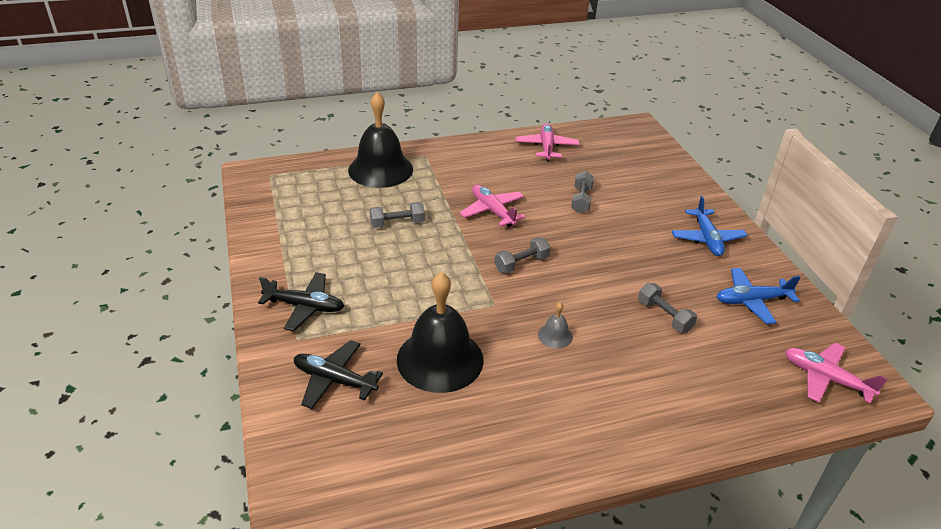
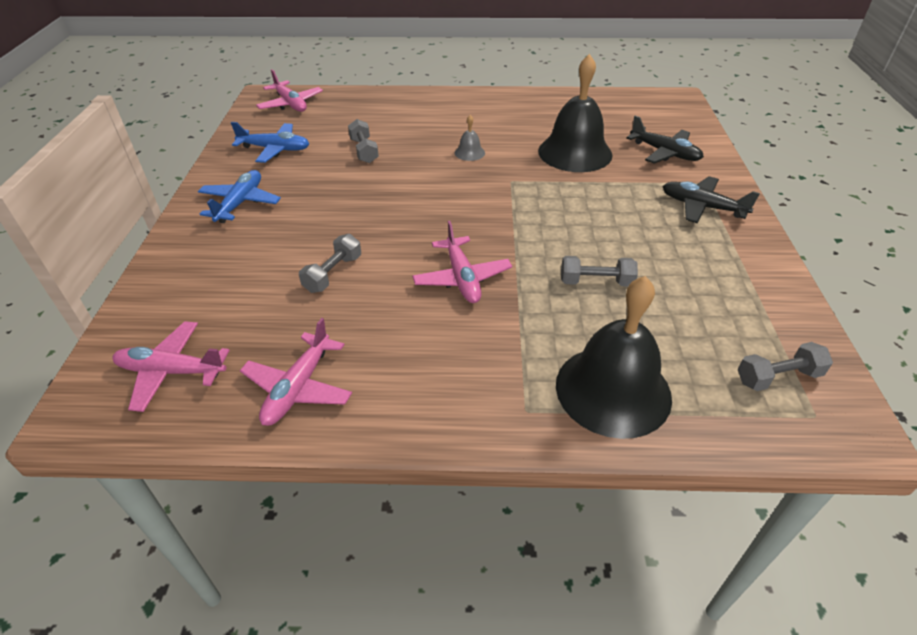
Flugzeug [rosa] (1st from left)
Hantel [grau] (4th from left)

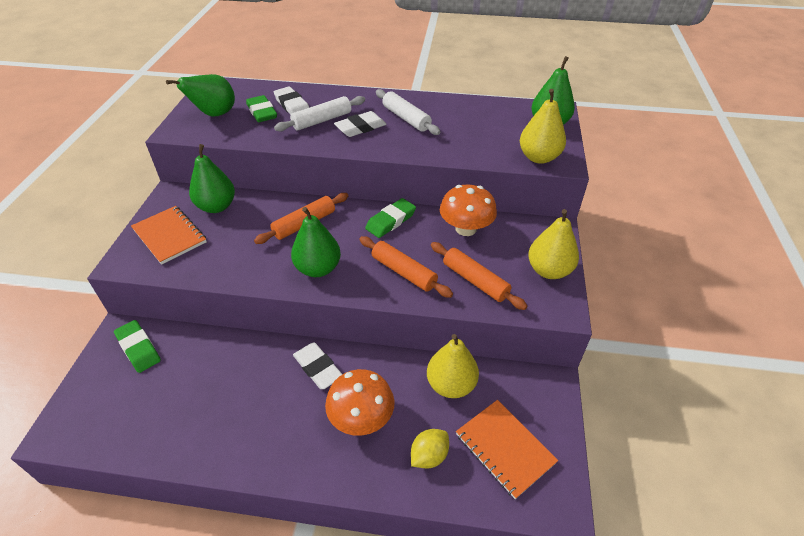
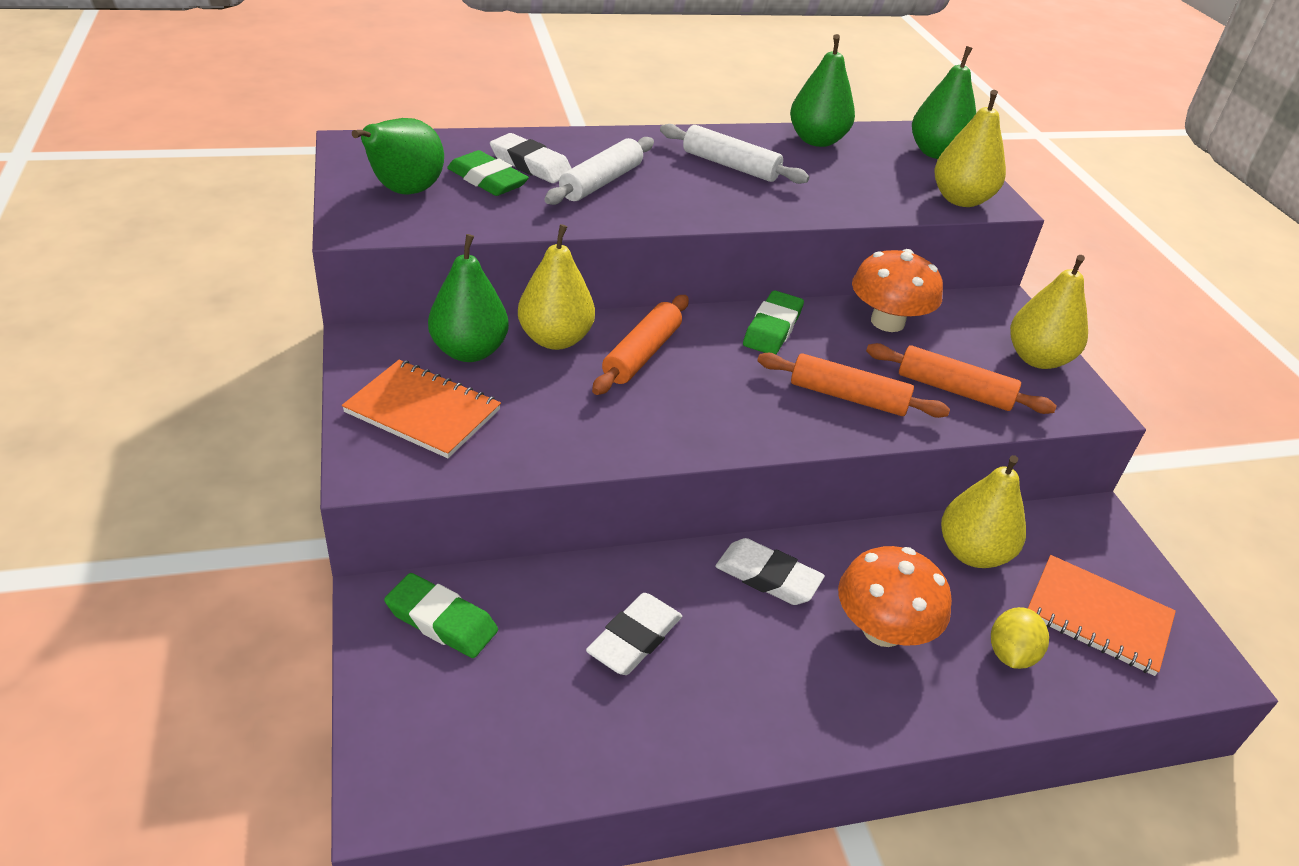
Birne [gelb] (1st from left)
Birne [grün] (3rd from left)
Radiergummi [weiß] (2nd from left)

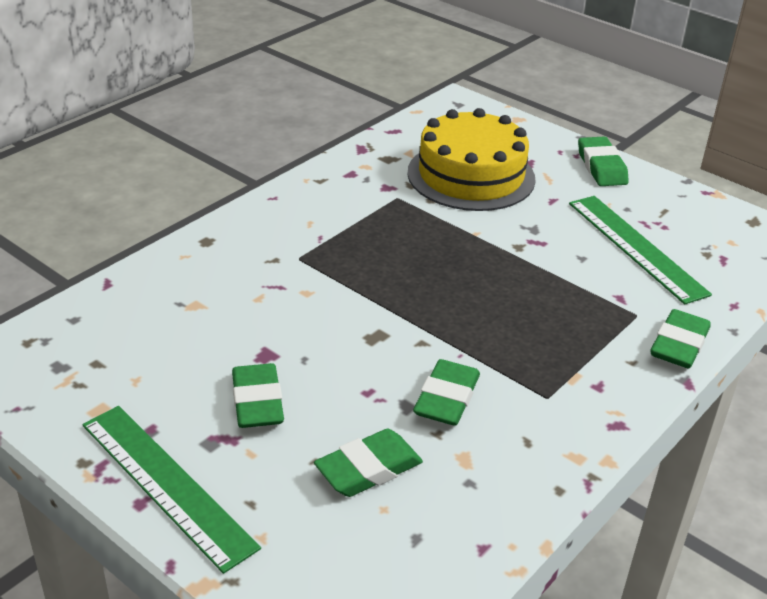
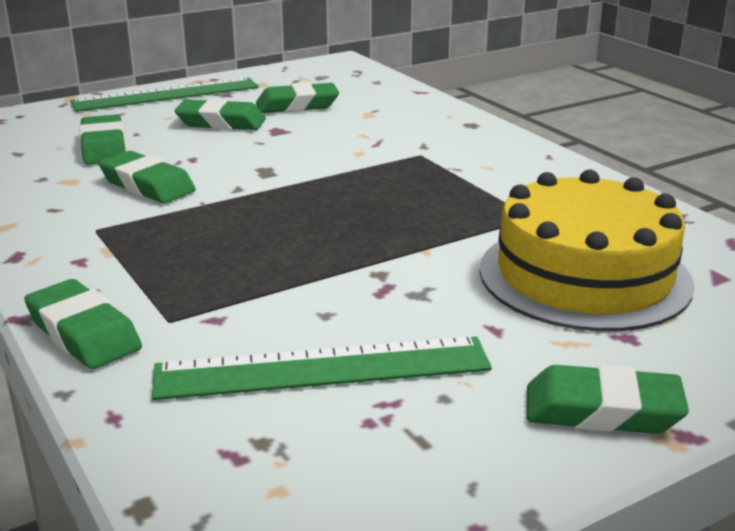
Radiergummi [grün] (5th from left)

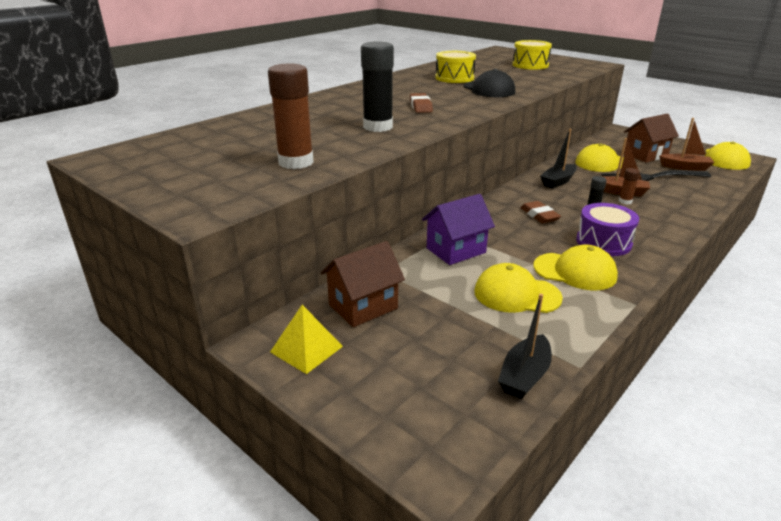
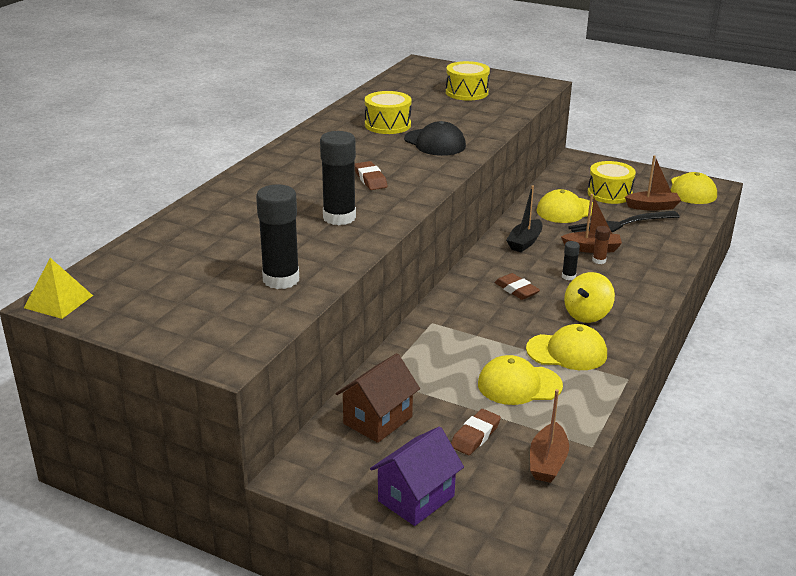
Radiergummi [braun] (2nd from left)
Pyramide [gelb]
Haus [lila]
Kreisel [gelb]
Trommel [gelb] (3rd from left)
Klebestift [schwarz] (1st from left)
Boot [braun] (1st from left)

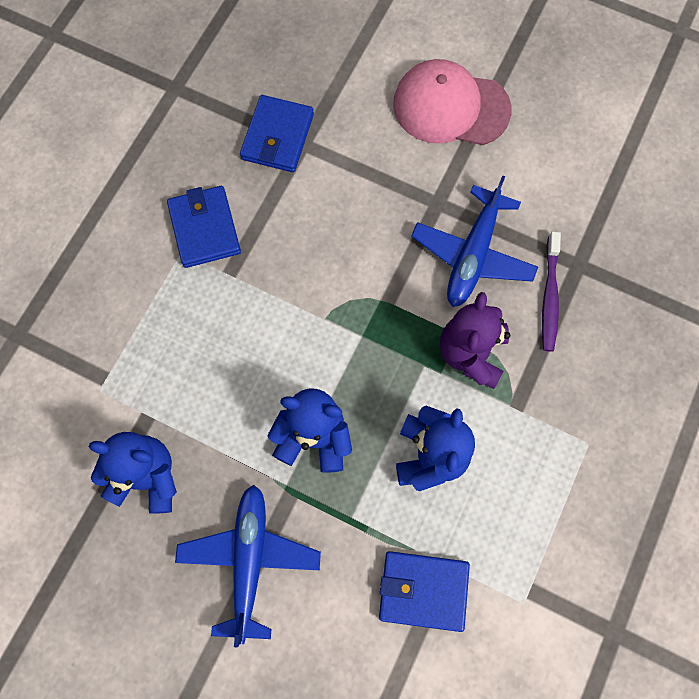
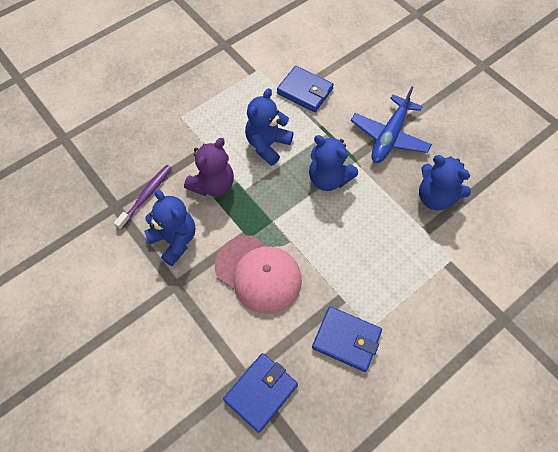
Kappe [rosa]
Teddybär [blau] (1st from left)
Geldbörse [blau] (3rd from left)

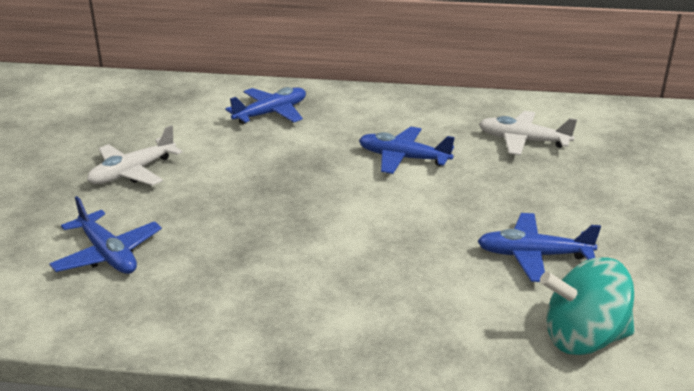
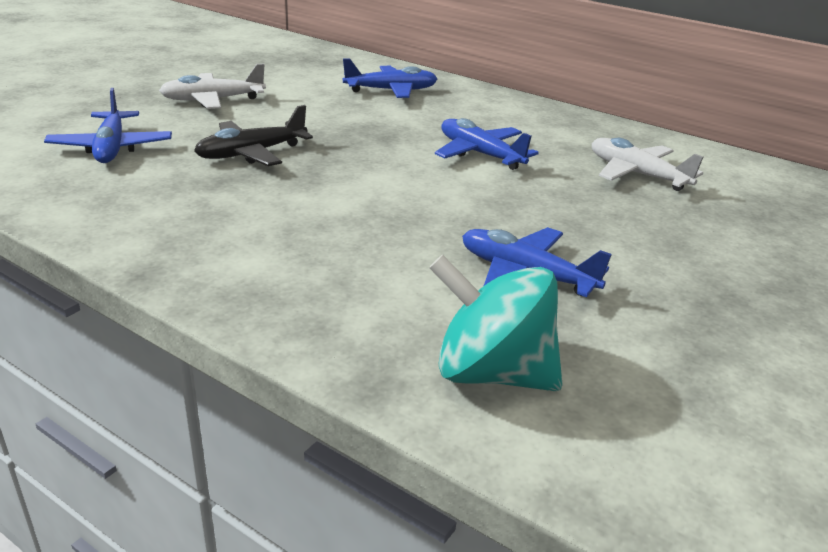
Flugzeug [schwarz]

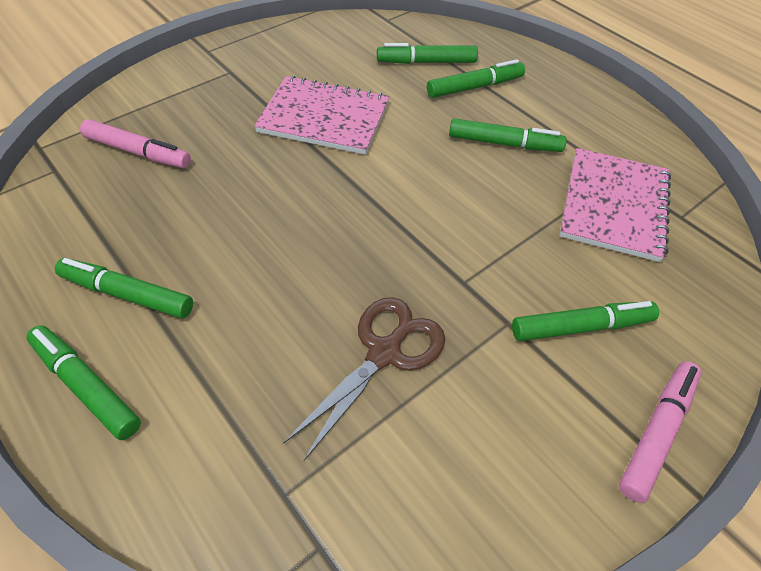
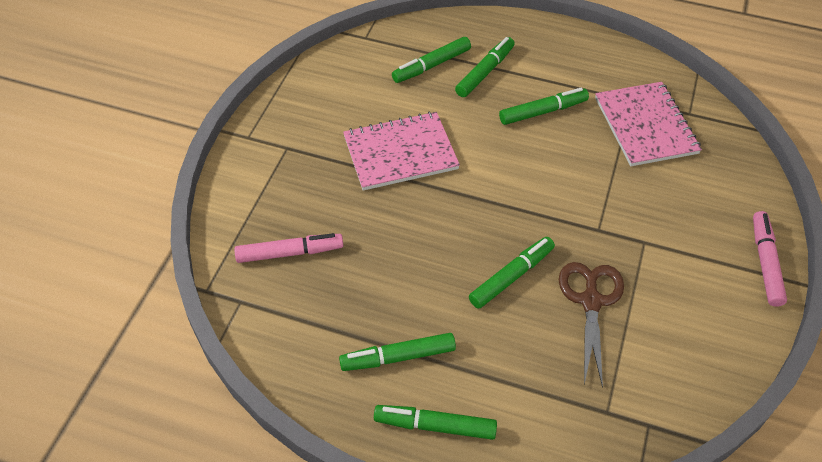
Filzstift [grün] (5th from left)

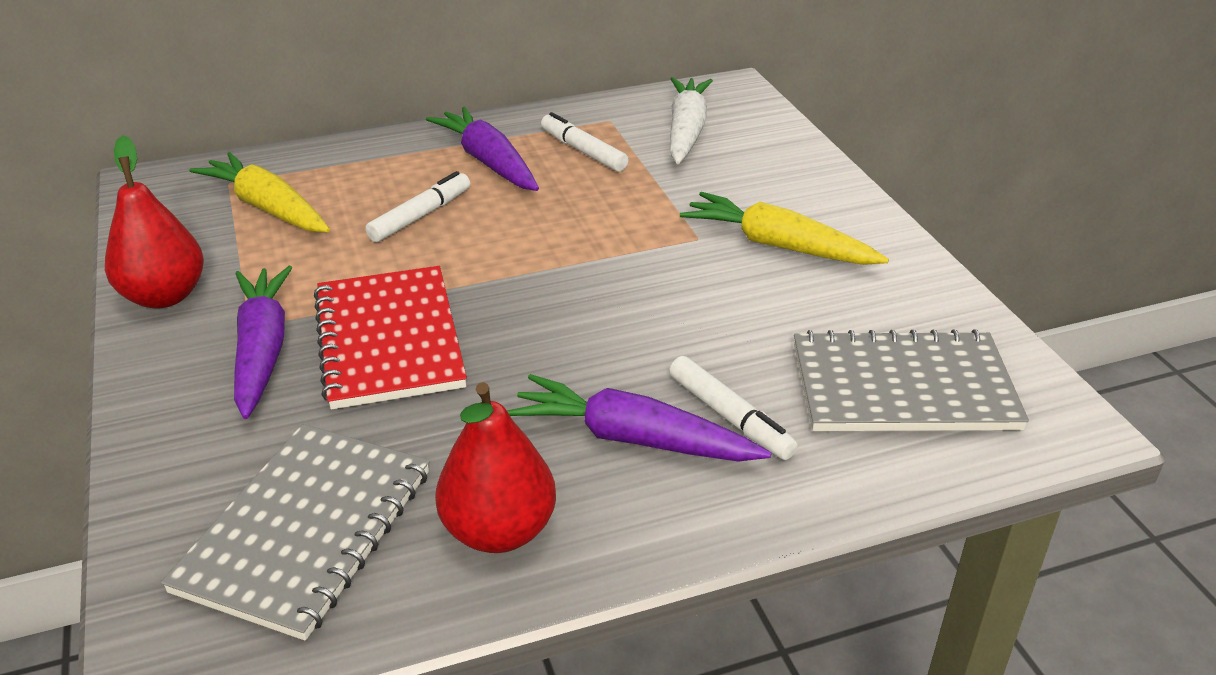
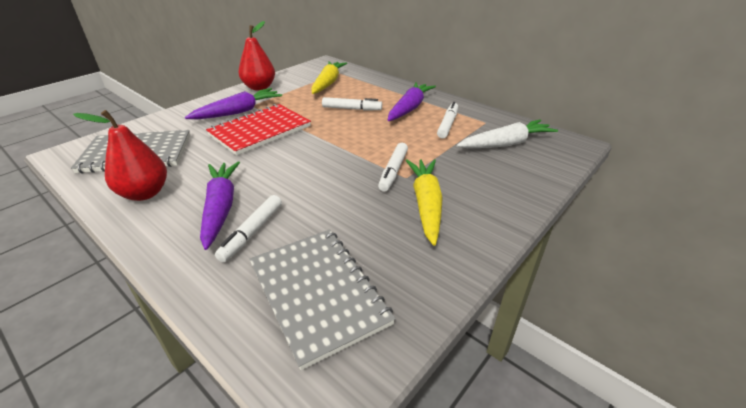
Filzstift [weiß] (3rd from left)

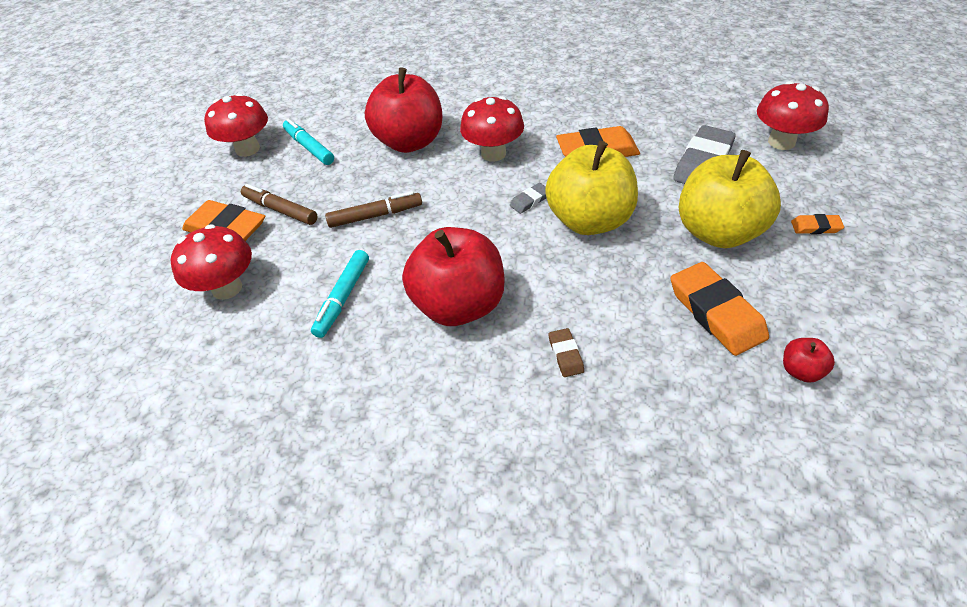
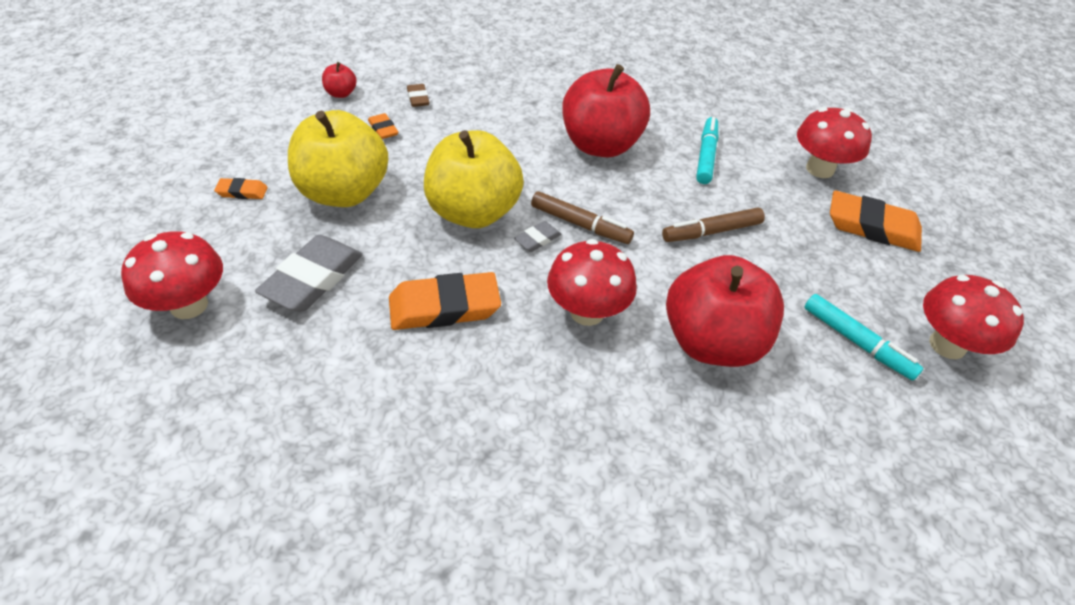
Filzstift [braun] (1st from left)
Radiergummi [braun]
Radiergummi [orange] (2nd from left)

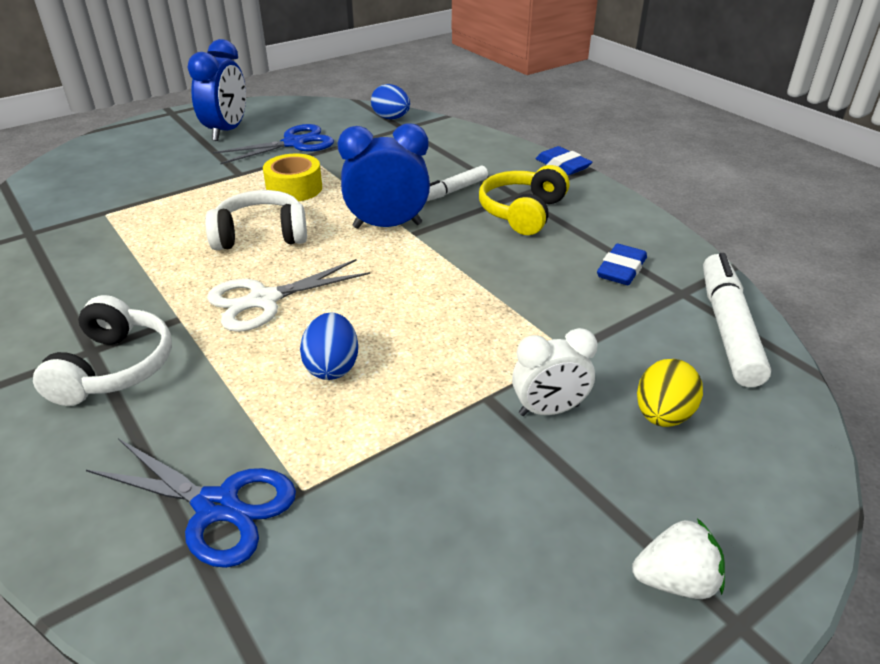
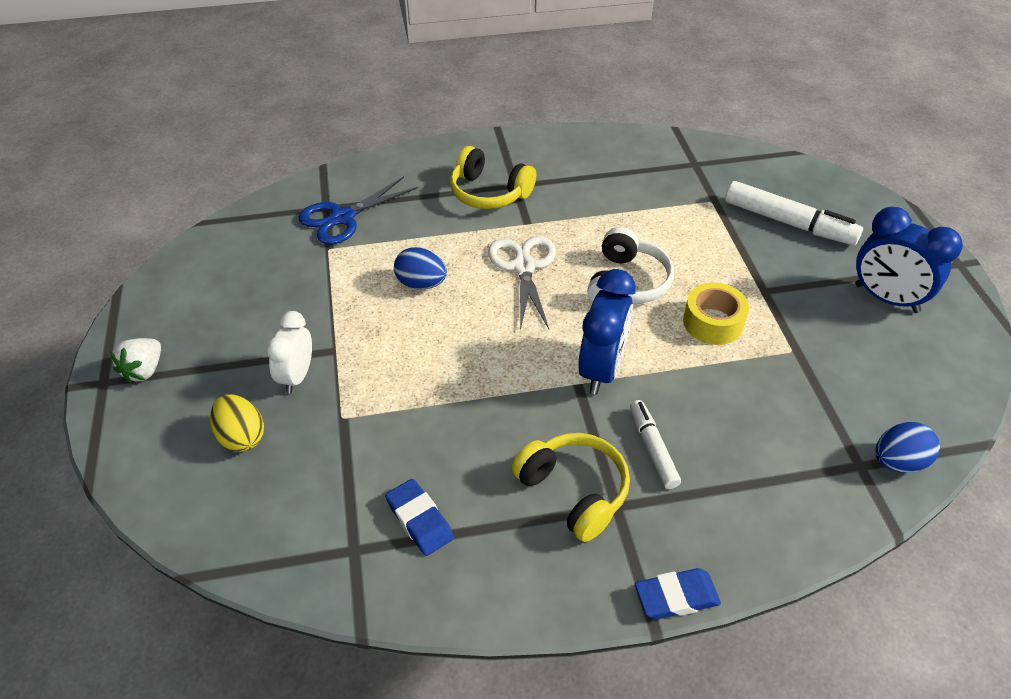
Schere [blau] (2nd from left in the first image)
Filzstift [weiß] (2nd from left)
Kopfhörer [gelb] (1st from left)

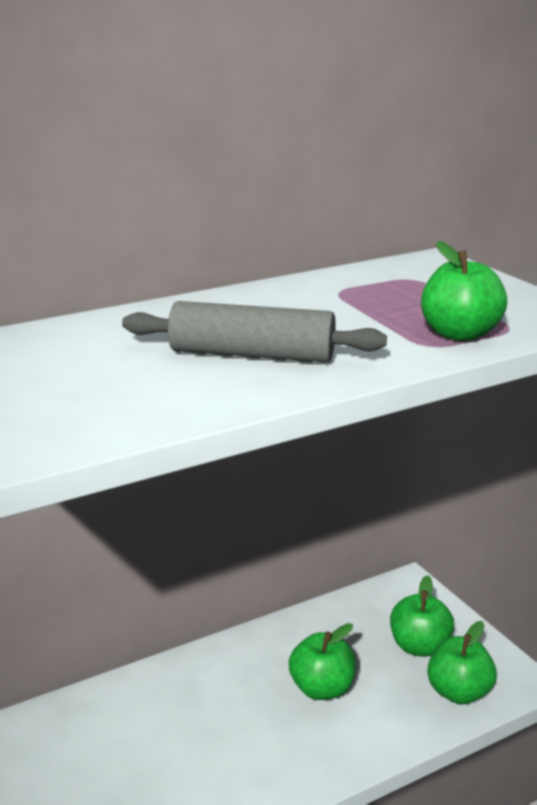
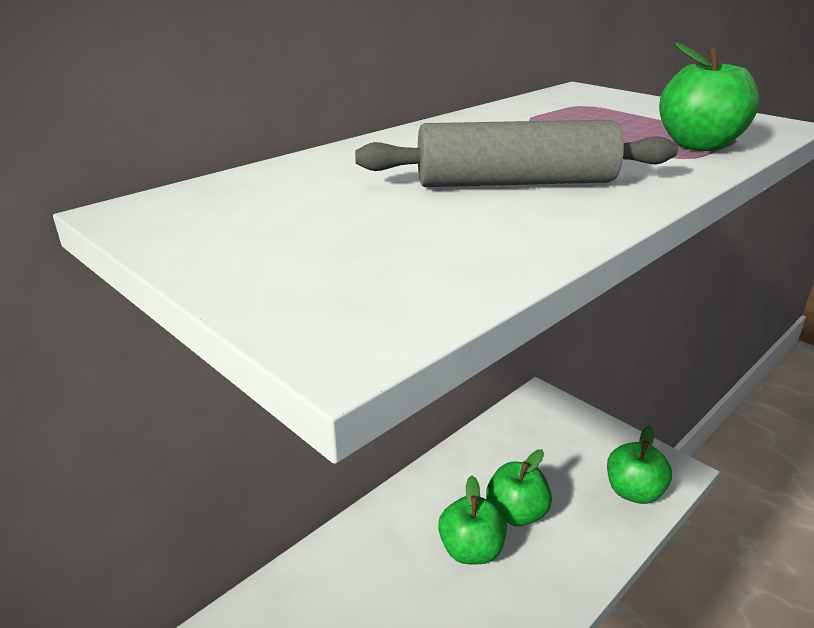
Apfel [grün] (1st from left)

